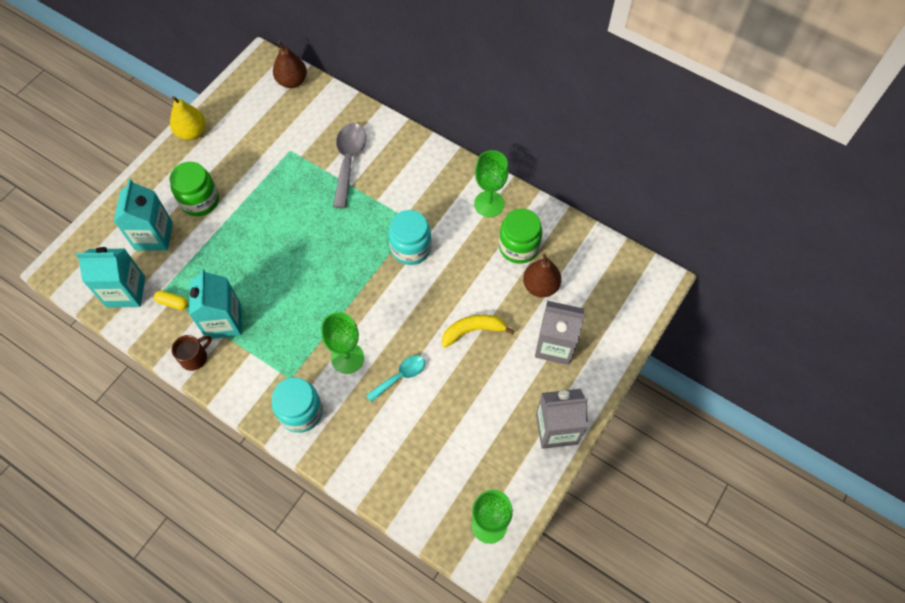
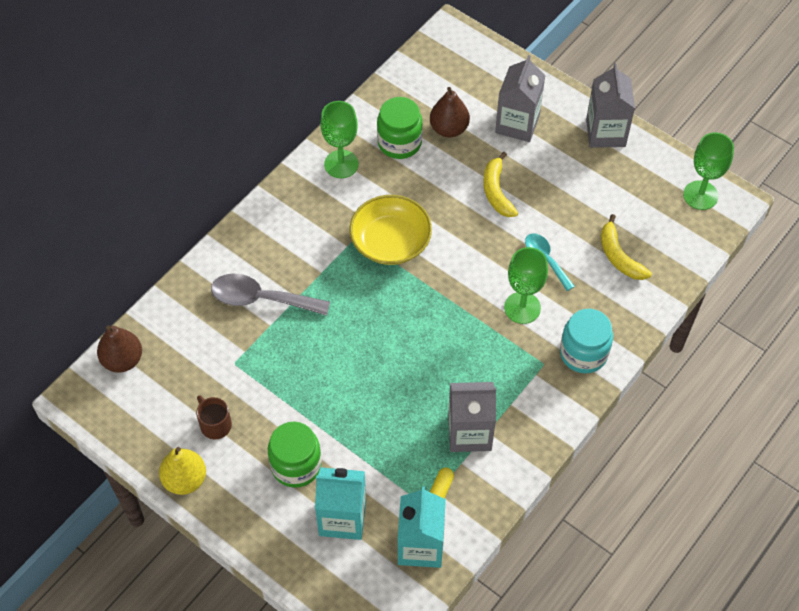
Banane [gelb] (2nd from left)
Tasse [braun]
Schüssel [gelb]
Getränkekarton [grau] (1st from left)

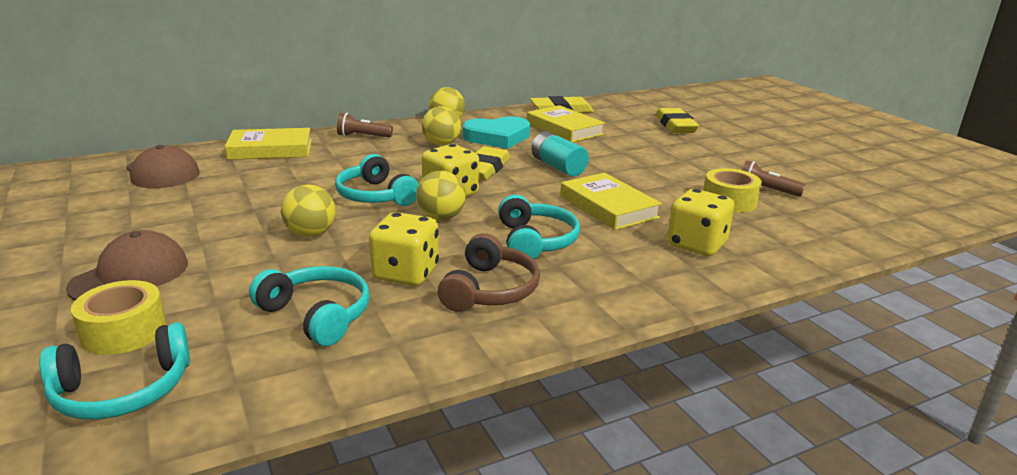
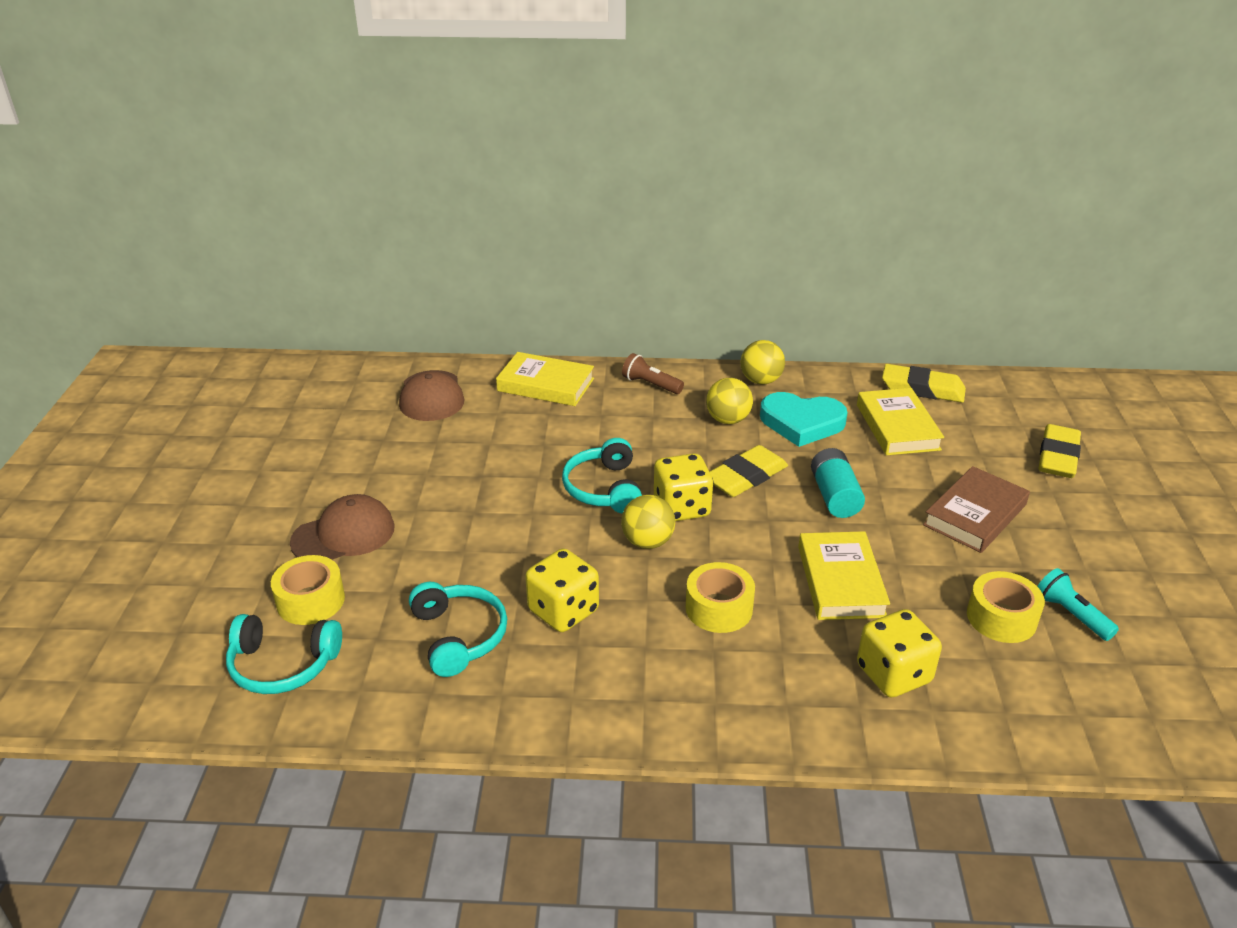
Ball [gelb] (1st from left in the first image)
Kopfhörer [braun]
Buch [braun]
Klebeband [gelb] (2nd from left)
Taschenlampe [türkis]

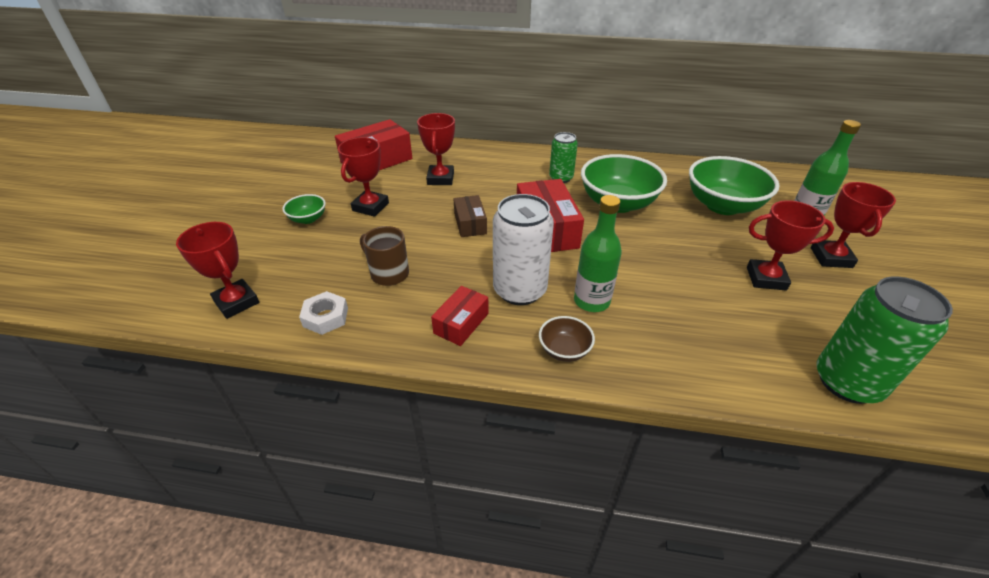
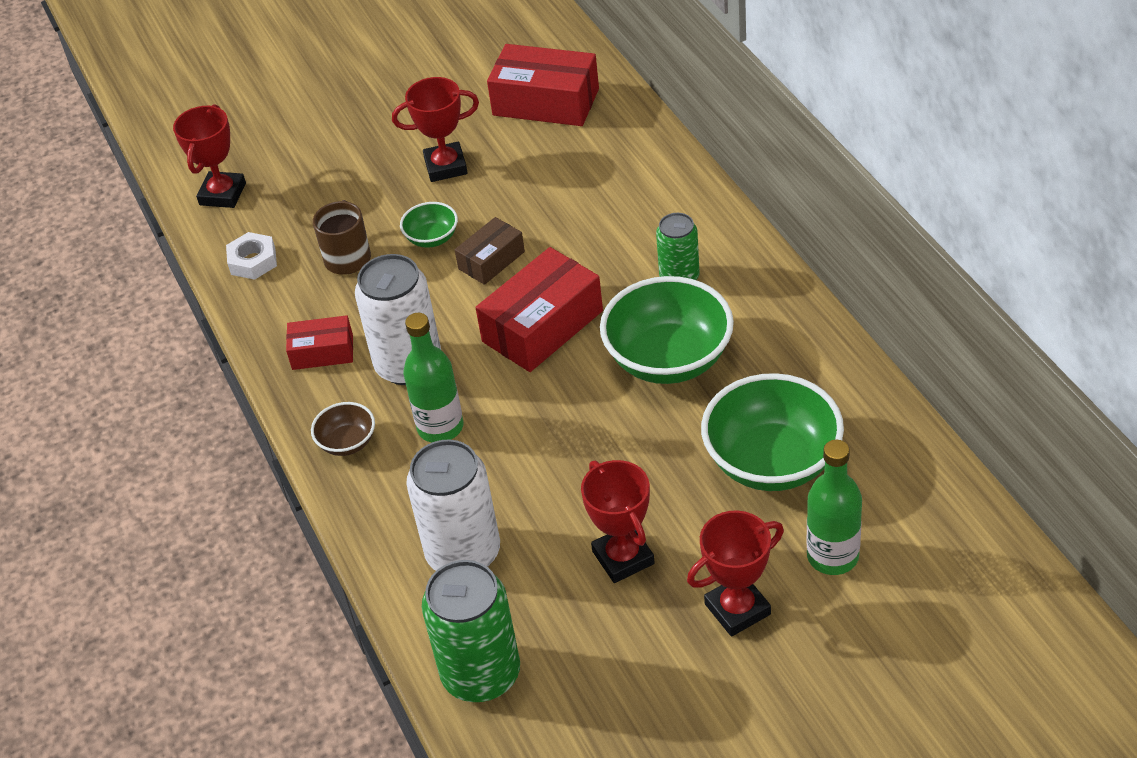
Pokal [rot] (3rd from left in the first image)
Dose [weiß] (2nd from left)
Schüssel [grün] (1st from left)

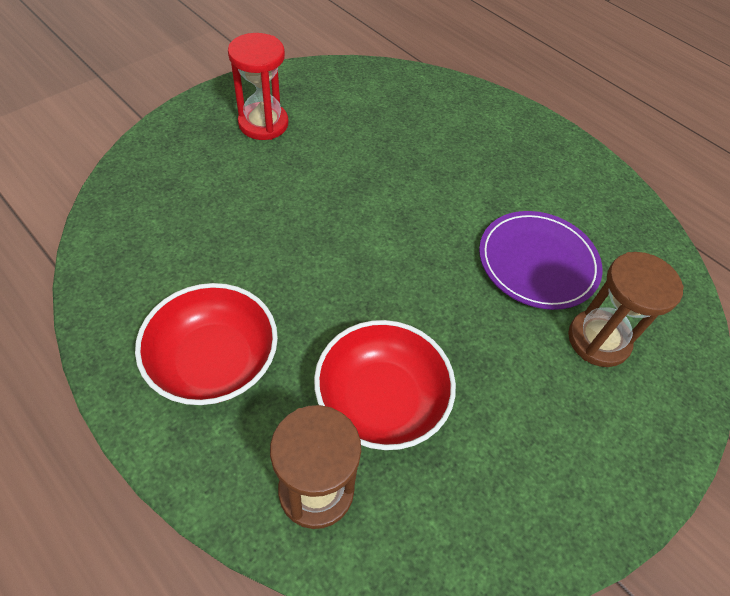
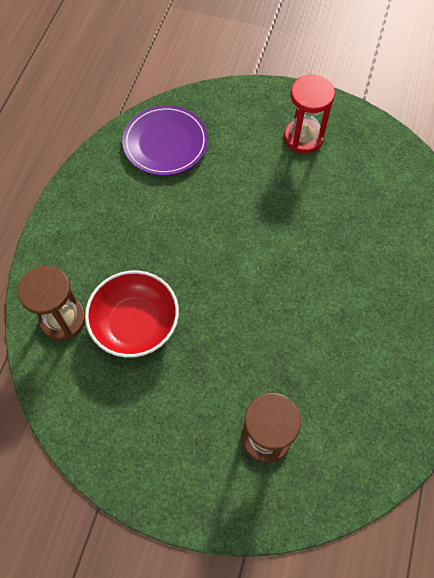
Schüssel [rot] (1st from left in the first image)
Teller [lila]

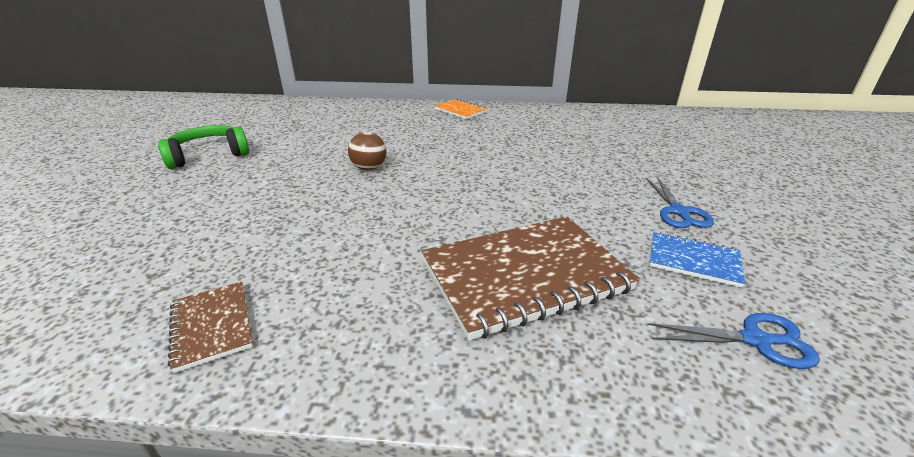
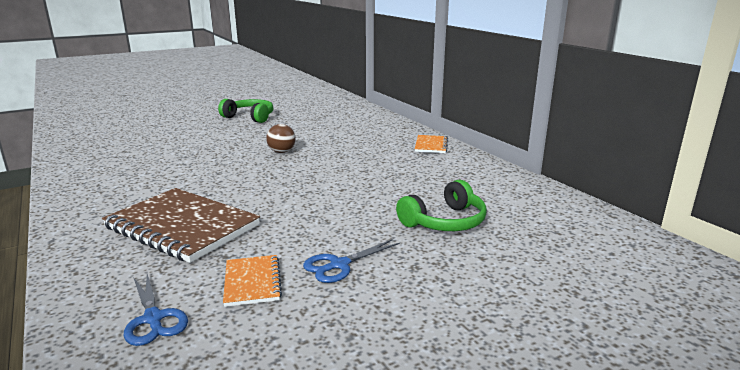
Notizbuch [braun] (1st from left in the first image)
Kopfhörer [grün] (2nd from left)
Notizbuch [orange] (1st from left)

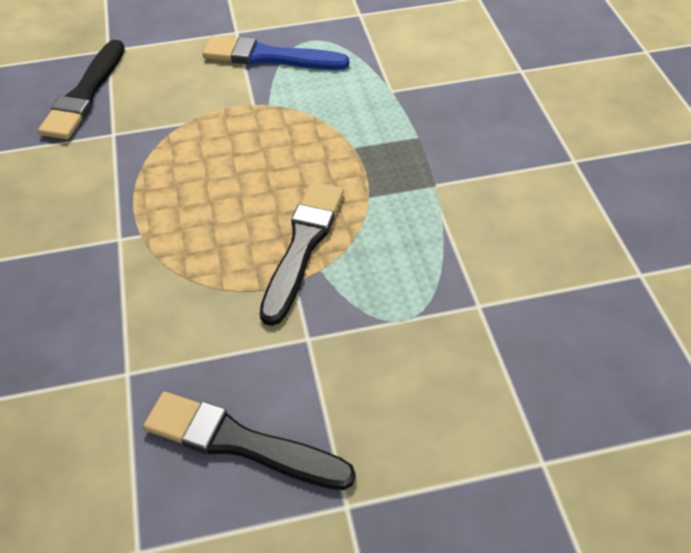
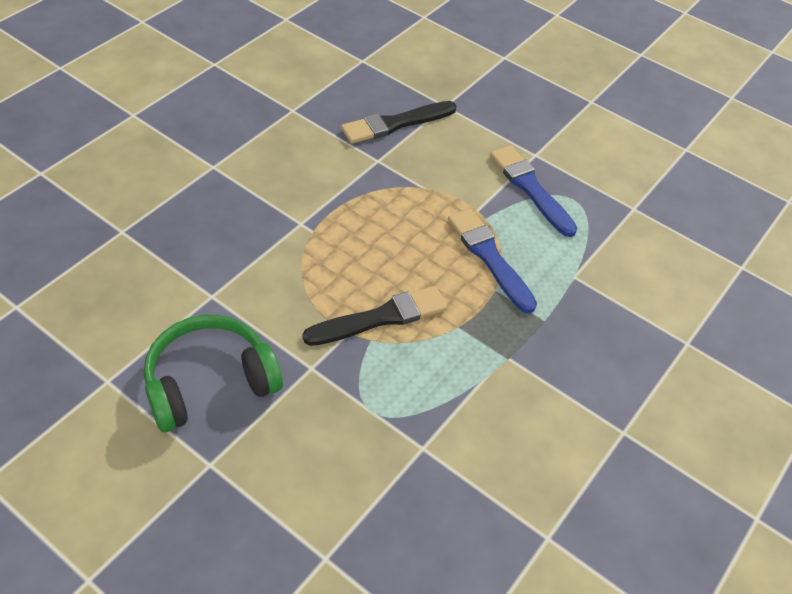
Pinsel [blau] (1st from left)
Kopfhörer [grün]

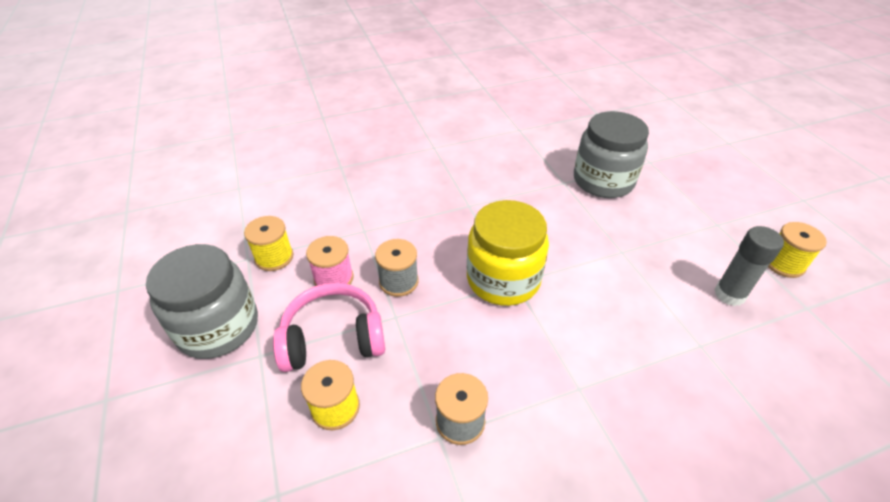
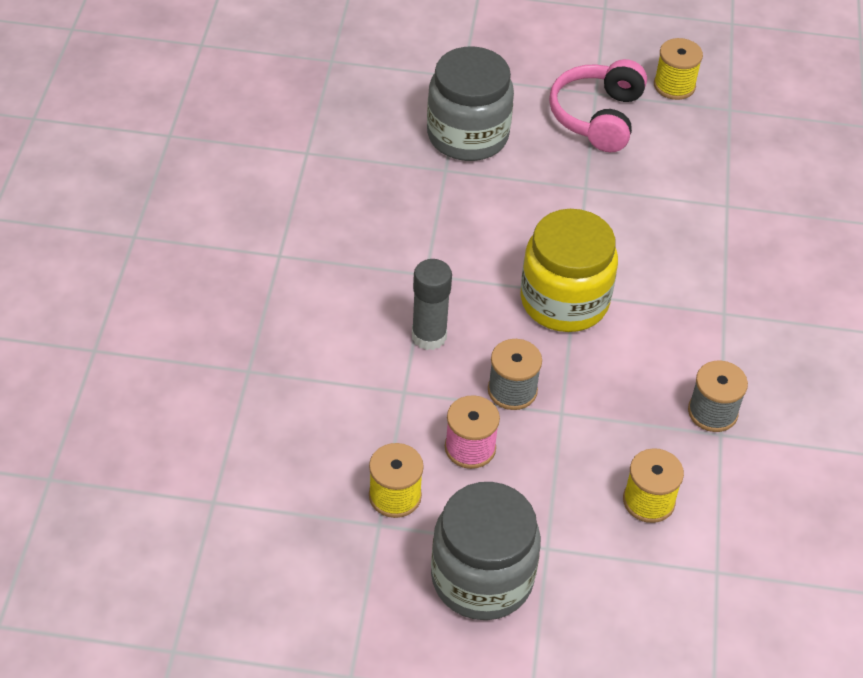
Kopfhörer [rosa]
Klebestift [grau]

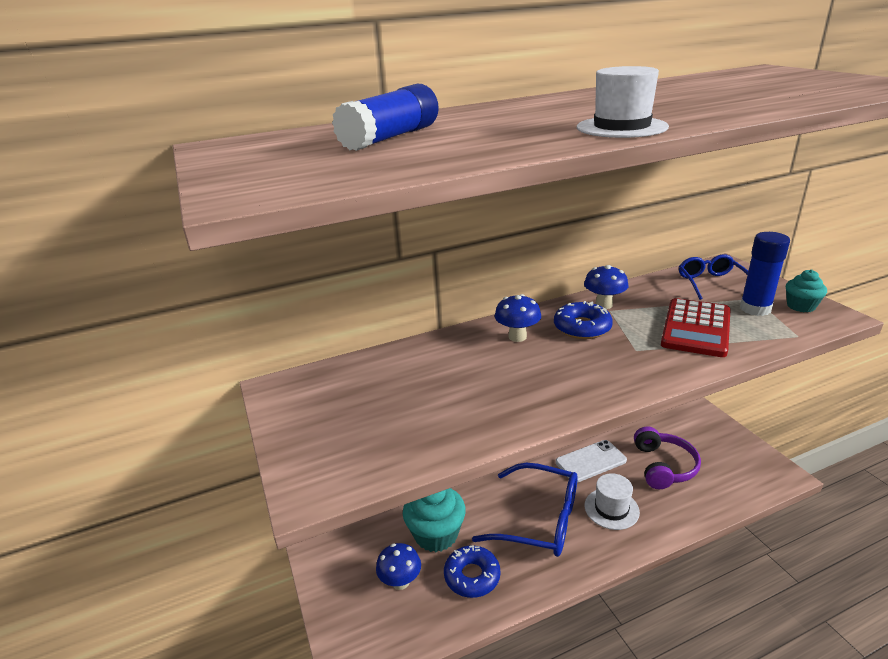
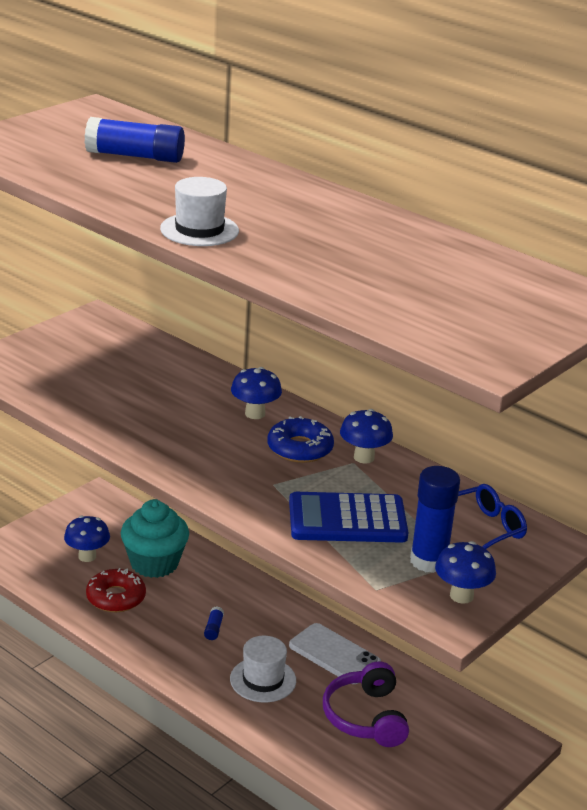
Klebestift [blau] (2nd from left)
Pilz [blau] (4th from left)
Donut [rot]
Taschenrechner [blau]
Kopfhörer [lila]

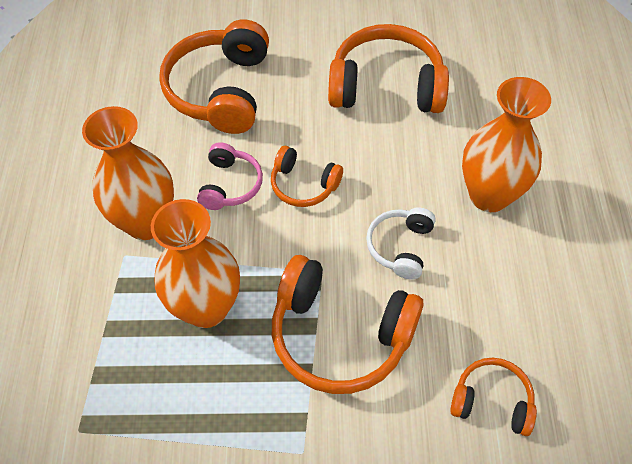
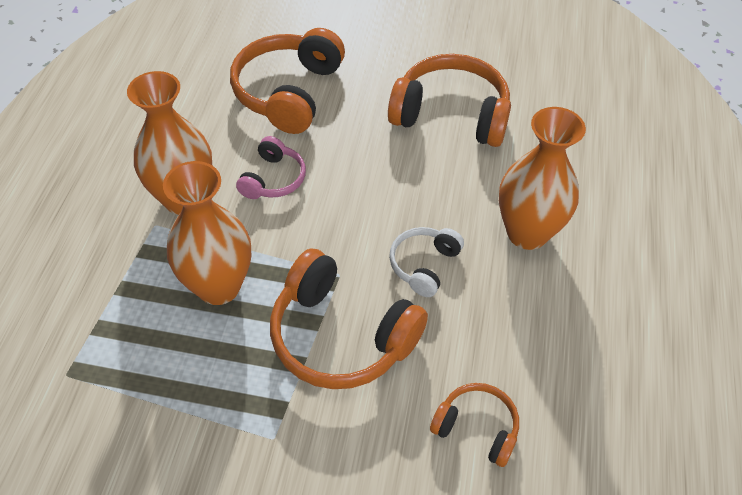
Kopfhörer [orange] (2nd from left in the first image)

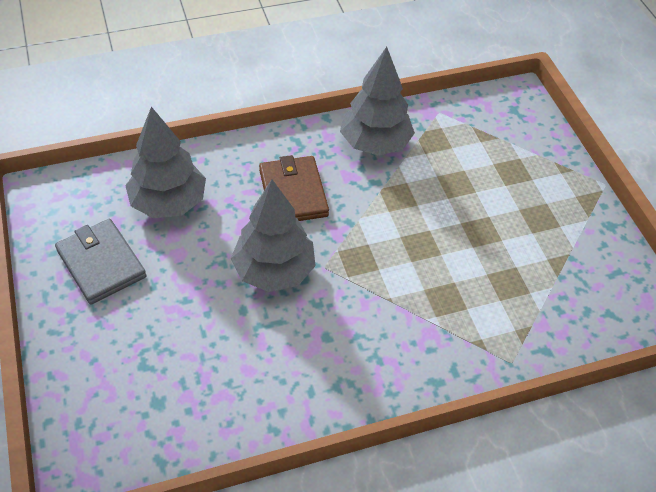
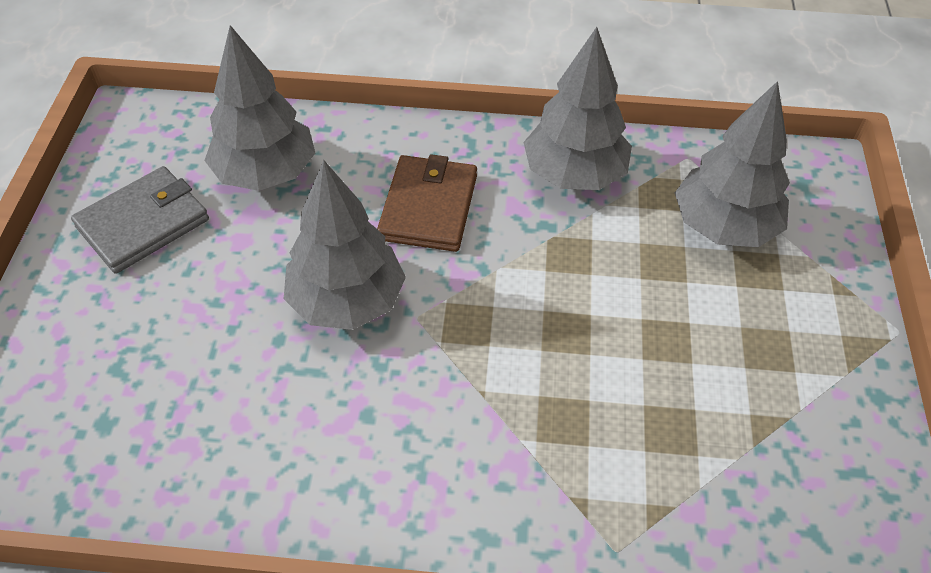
Baum [grau] (4th from left)
Geldbörse [grau]

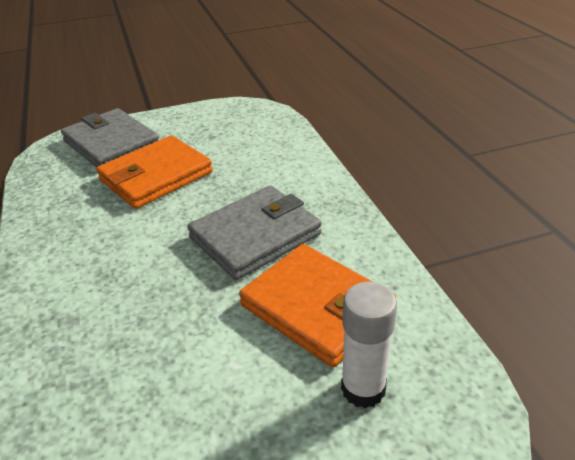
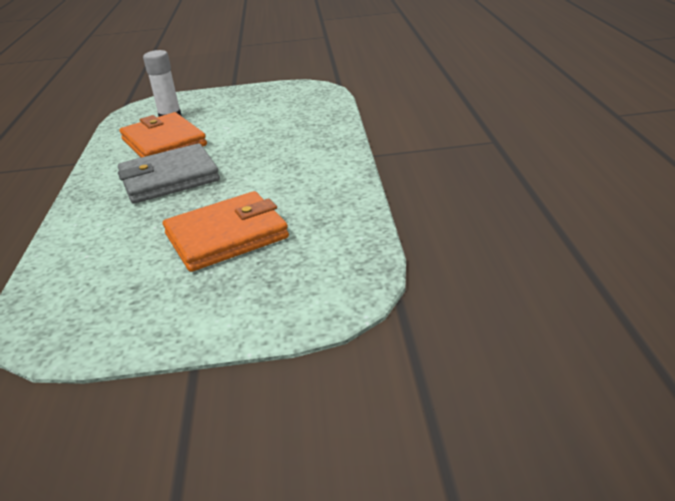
Geldbörse [grau] (1st from left in the first image)

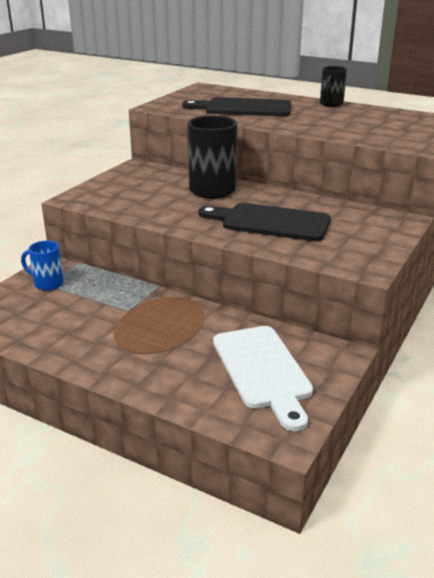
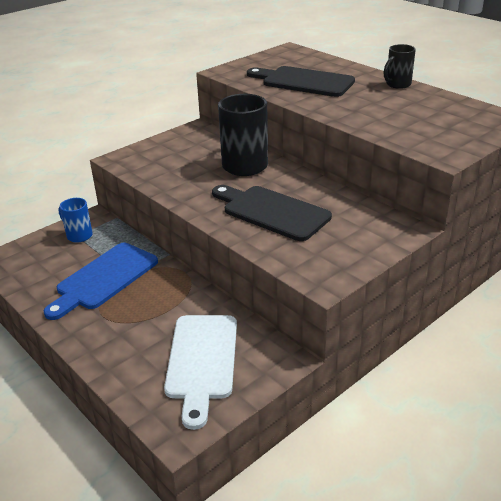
Schneidebrett [blau]

